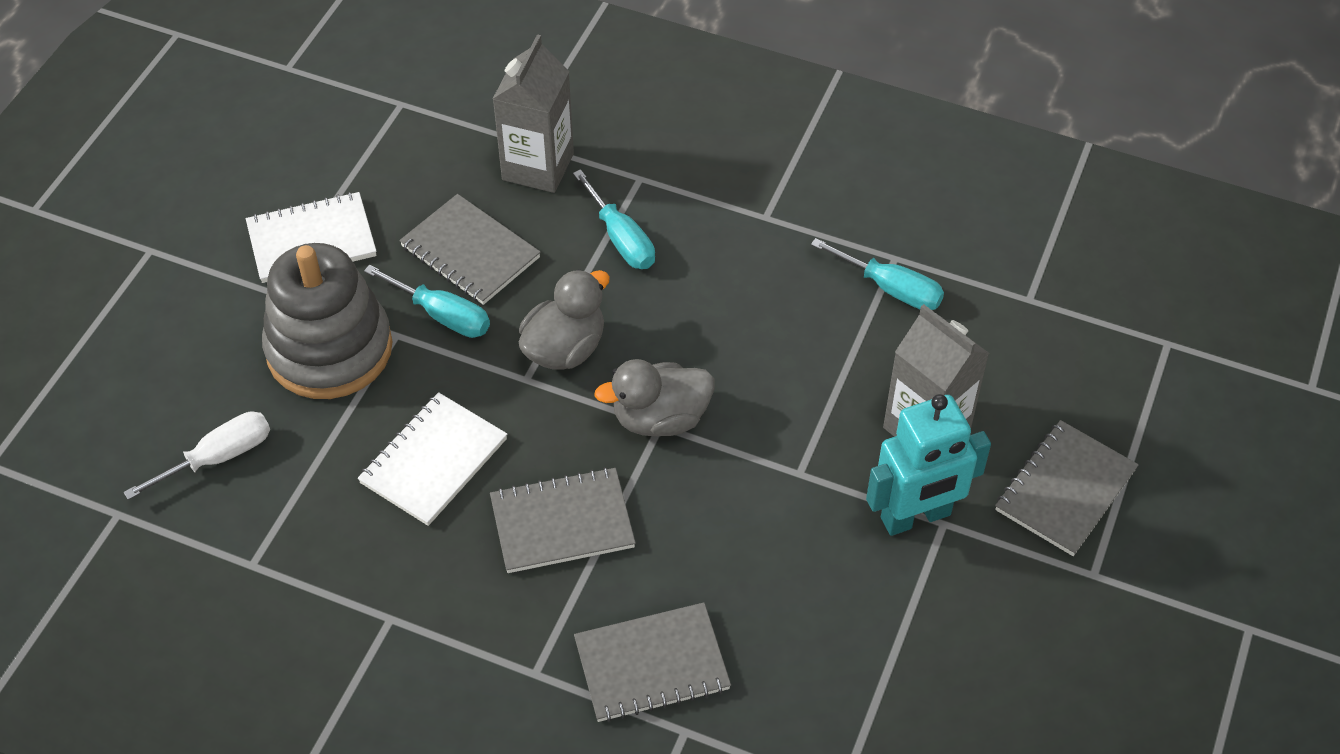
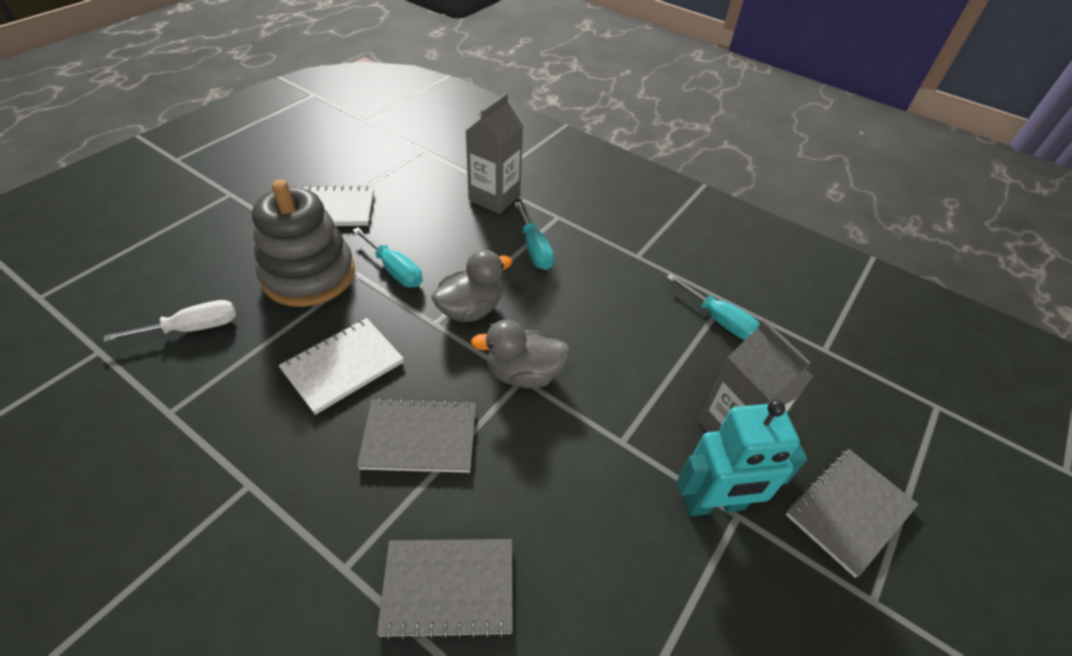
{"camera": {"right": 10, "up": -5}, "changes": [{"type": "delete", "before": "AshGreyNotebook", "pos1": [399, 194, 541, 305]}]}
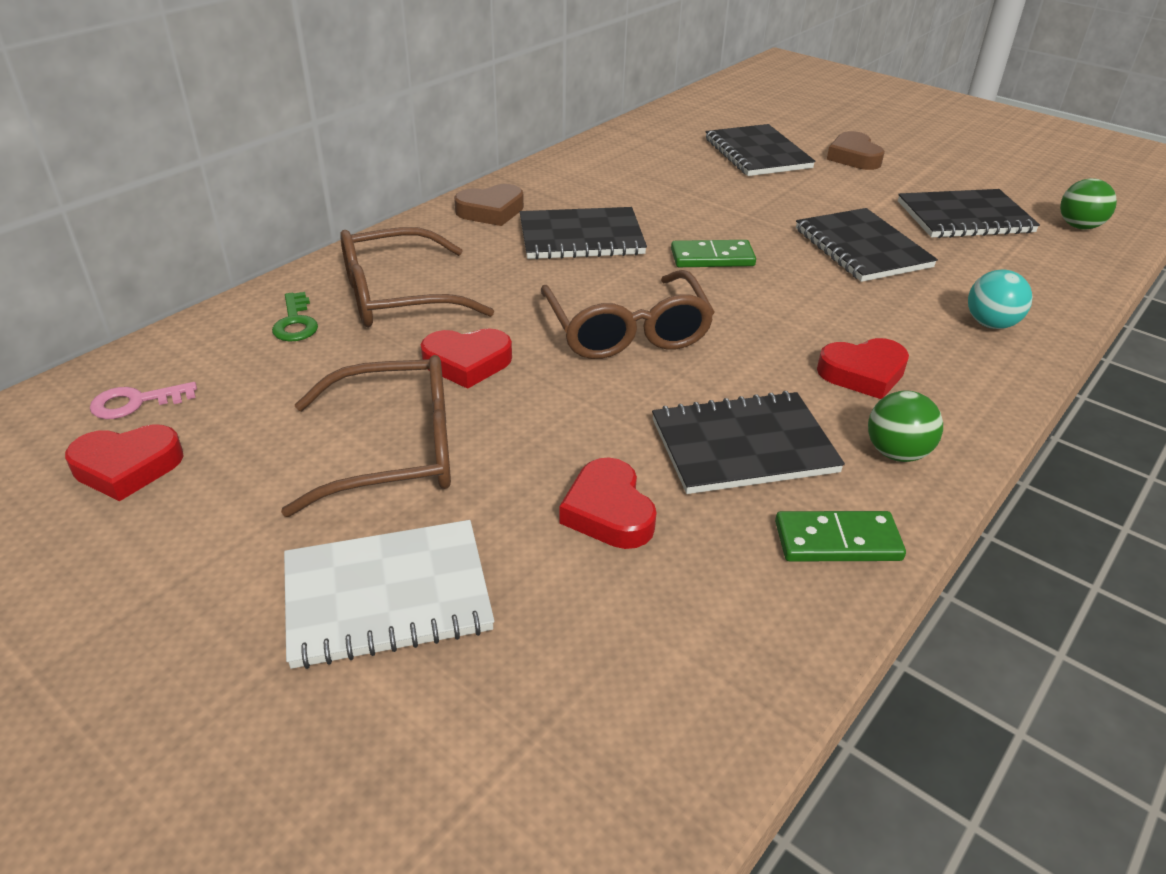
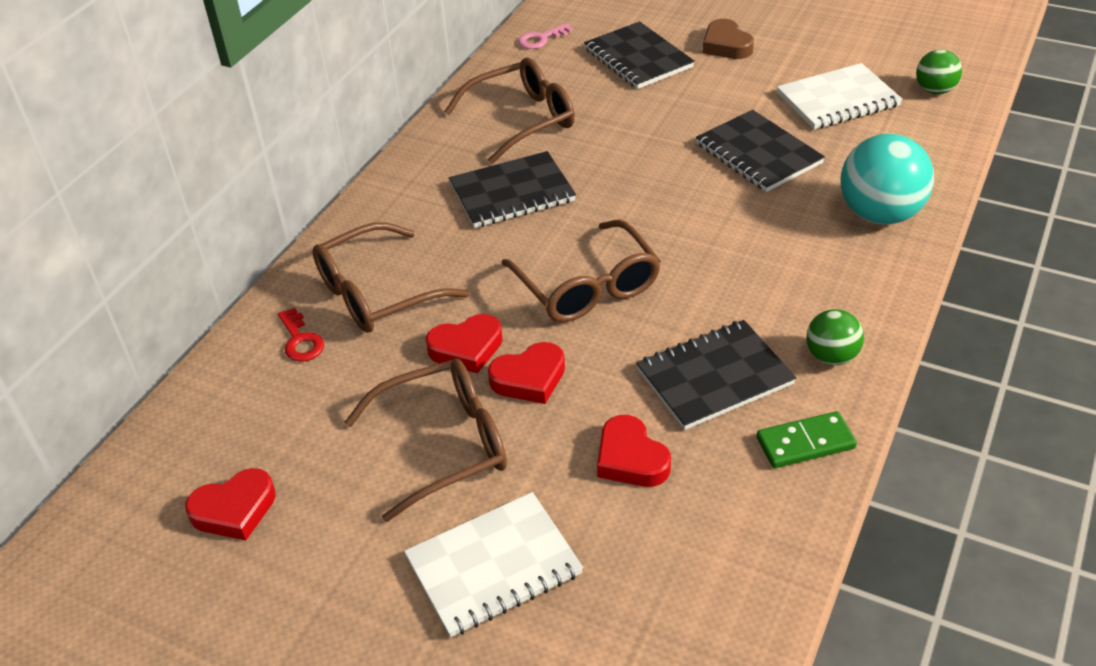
{"camera": {"right": -10, "up": 5}, "changes": [{"type": "delete", "before": "BrownHeart", "pos1": [454, 184, 524, 226]}, {"type": "delete", "before": "EmeraldDomino", "pos1": [671, 240, 756, 267]}, {"type": "insert", "after": "BrownGlasses", "pos2": [444, 58, 575, 164]}, {"type": "move", "before": "PinkLatchkey", "pos1": [90, 382, 197, 419], "pos2": [518, 23, 573, 49]}, {"type": "move", "before": "ScarletHeart", "pos1": [817, 338, 909, 399], "pos2": [488, 342, 565, 404]}, {"type": "recolor", "before": "EmeraldLatchkey", "after": "ScarletLatchkey", "pos1": [272, 292, 318, 342], "pos2": [278, 307, 324, 362]}, {"type": "recolor", "before": "EbonyNotebook", "after": "SnowWhiteNotebook", "pos1": [898, 189, 1040, 238], "pos2": [777, 63, 902, 130]}, {"type": "resize", "before": "TealSphere", "pos1": [968, 270, 1033, 329], "pos2": [840, 134, 934, 225], "scale": 1.8}]}
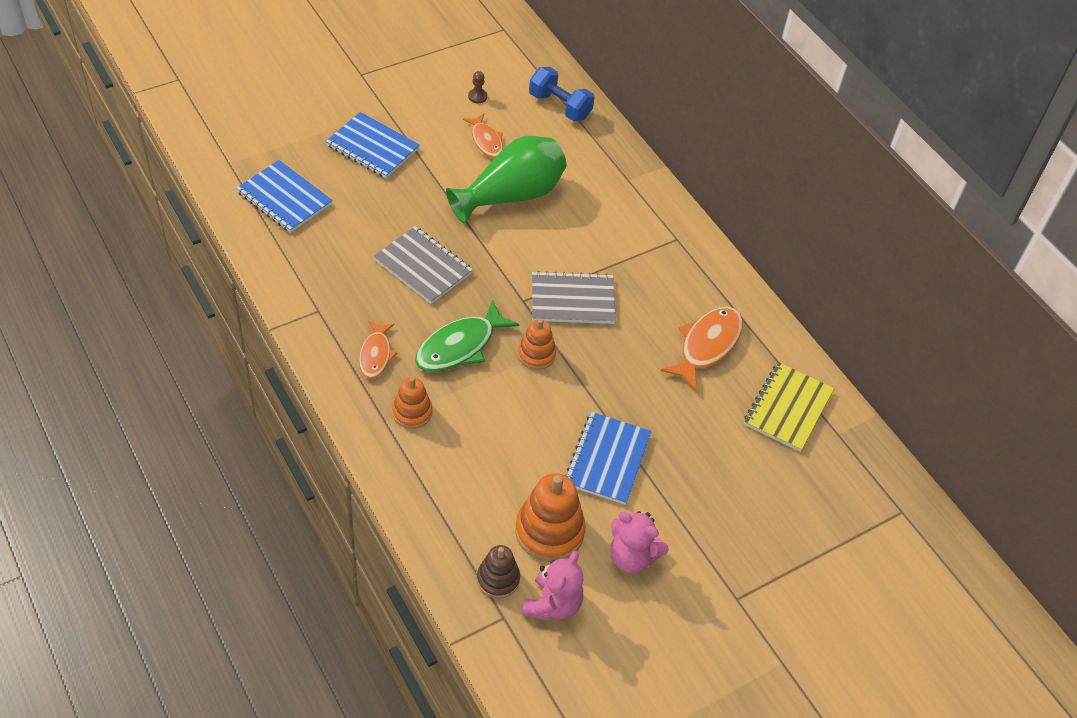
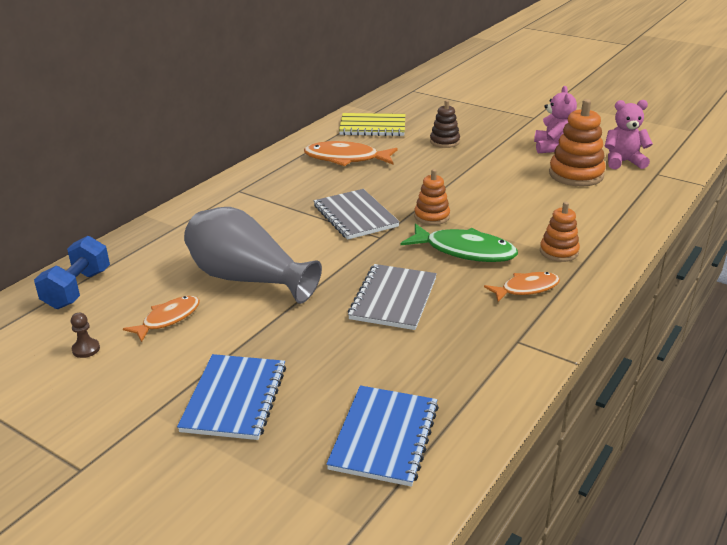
{"camera": {"right": -110, "up": -20}, "changes": [{"type": "delete", "before": "CobaltNotebook", "pos1": [565, 412, 652, 505]}, {"type": "move", "before": "BrownStackingRings", "pos1": [477, 545, 520, 599], "pos2": [430, 100, 460, 148]}, {"type": "recolor", "before": "EmeraldTallVase", "after": "AshGreyTallVase", "pos1": [446, 136, 567, 224], "pos2": [184, 207, 322, 304]}]}
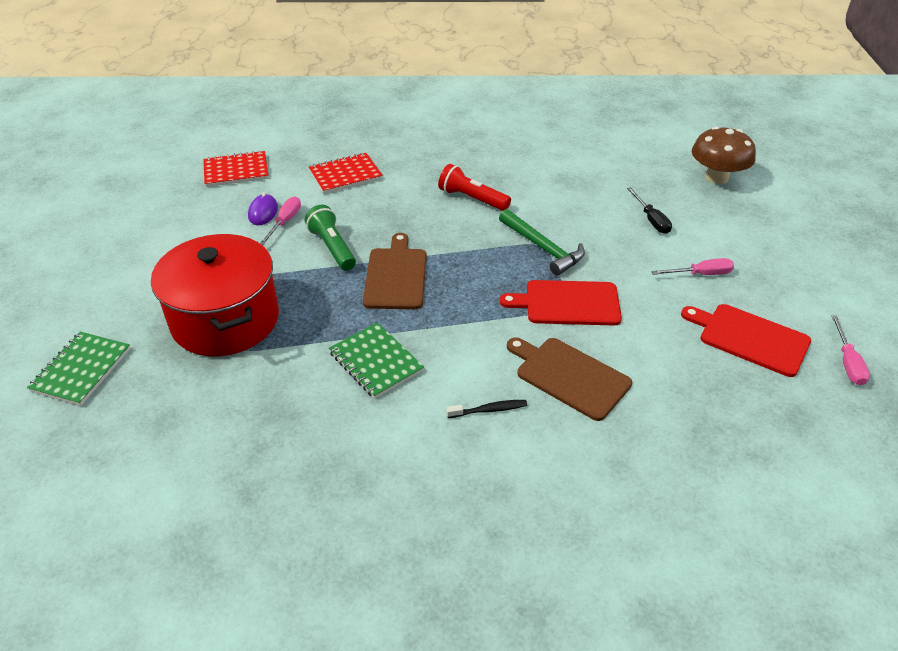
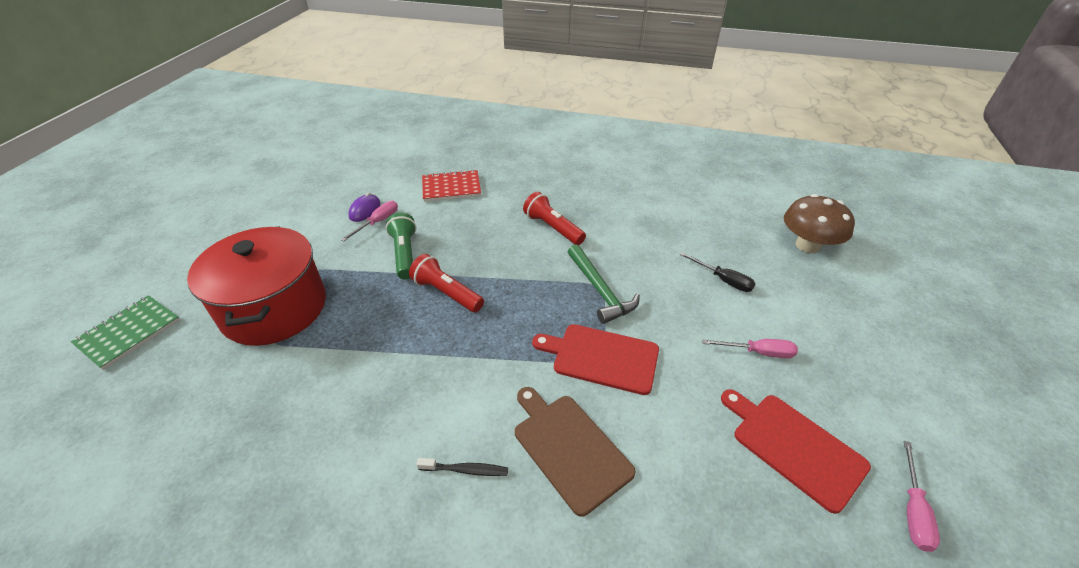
{"camera": {"right": 15, "up": 0}, "changes": [{"type": "delete", "before": "ScarletNotebook", "pos1": [203, 150, 269, 187]}, {"type": "delete", "before": "EmeraldNotebook", "pos1": [329, 322, 424, 399]}, {"type": "replace", "before": "BrownBreadBoard", "after": "ScarletFlashlight", "pos1": [363, 233, 427, 309], "pos2": [409, 254, 484, 312]}, {"type": "rotate", "before": "EbonyHandScrewdriver", "pos1": [627, 187, 672, 234], "pos2": [679, 252, 755, 292], "turn": -45}]}
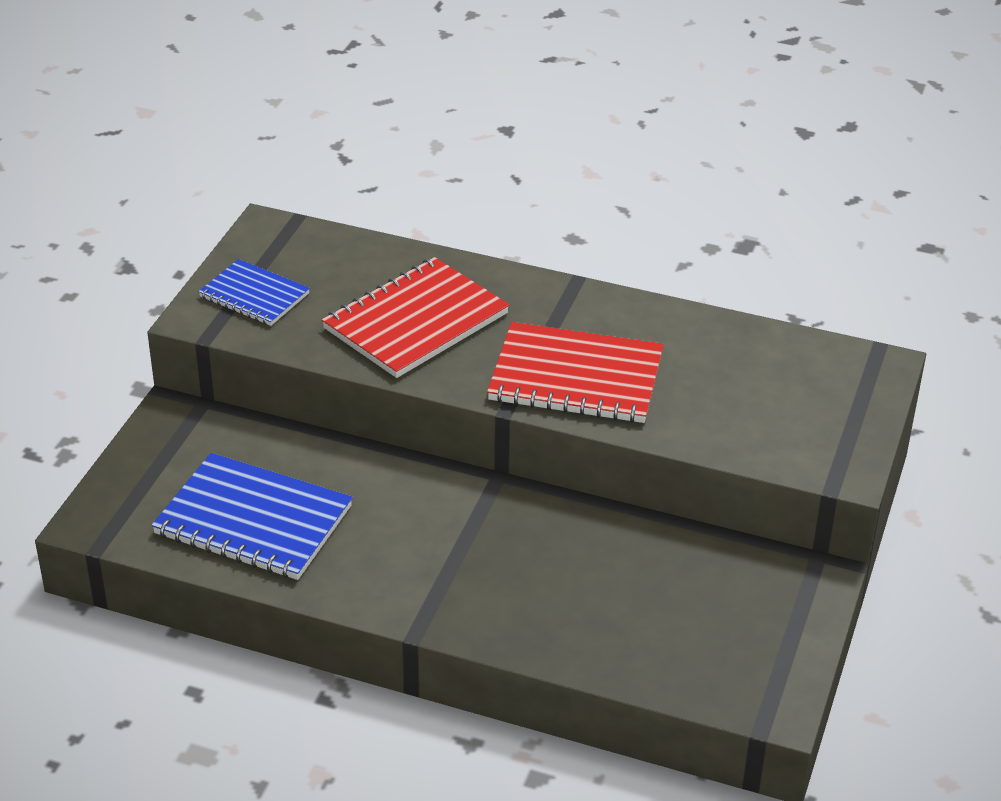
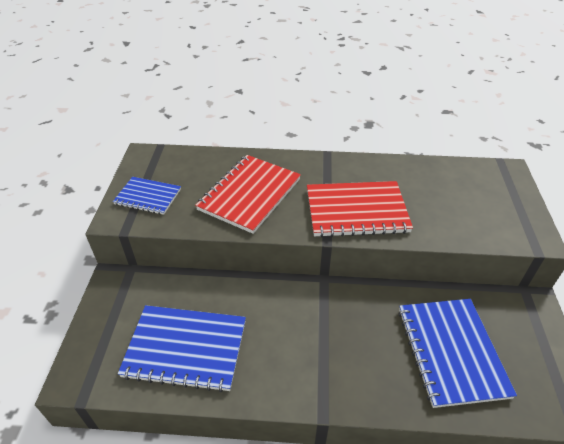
{"camera": {"right": -15, "up": 5}, "changes": [{"type": "insert", "after": "CobaltNotebook", "pos2": [399, 299, 517, 408]}]}
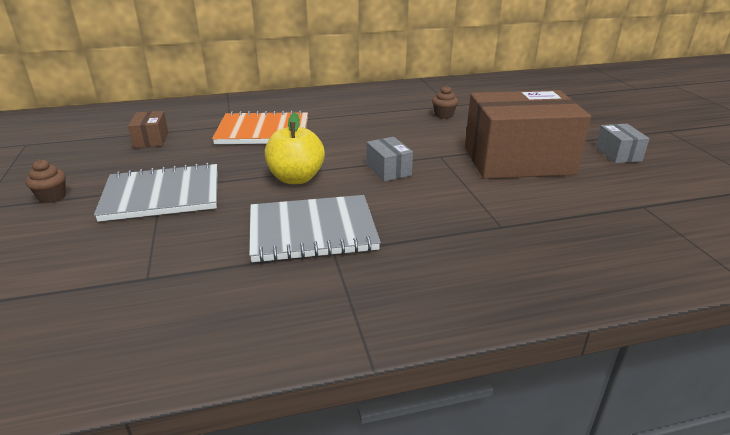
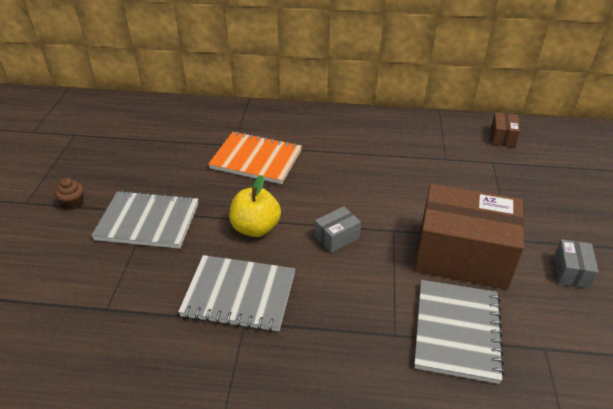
{"camera": {"right": 20, "up": 10}, "changes": [{"type": "delete", "before": "BrownFairyCake", "pos1": [432, 85, 458, 119]}, {"type": "insert", "after": "AshGreyNotebook", "pos2": [414, 280, 505, 384]}, {"type": "move", "before": "BrownBox", "pos1": [128, 111, 168, 148], "pos2": [491, 113, 520, 147]}, {"type": "rotate", "before": "AshGreyBox", "pos1": [367, 137, 413, 182], "pos2": [315, 206, 361, 253], "turn": 60}]}
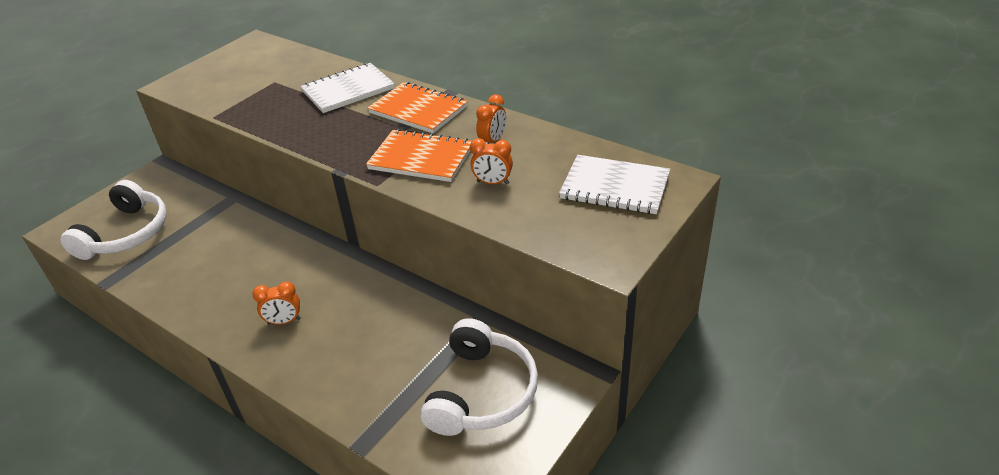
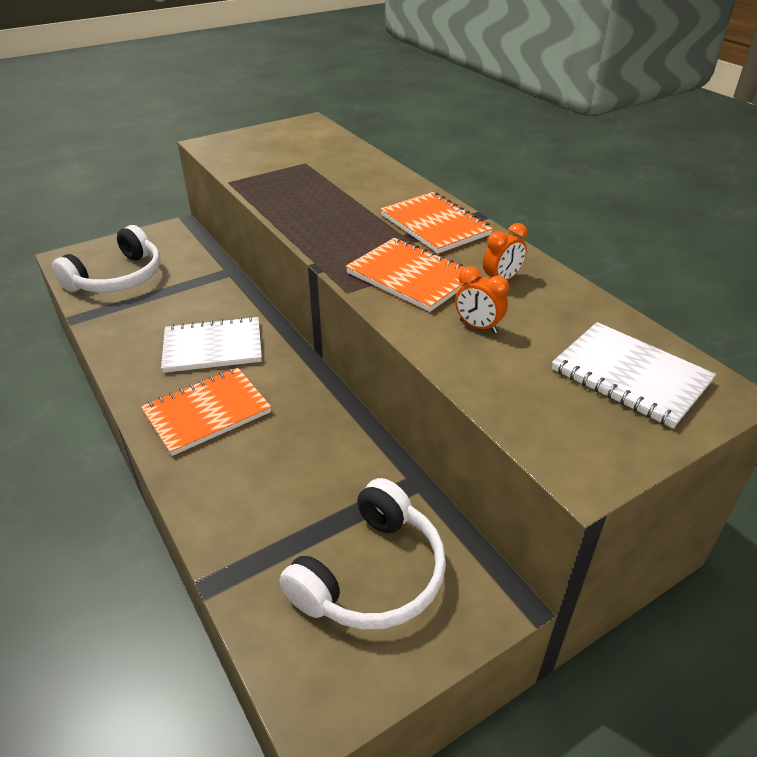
{"camera": {"right": 20, "up": 0}, "changes": [{"type": "move", "before": "SnowWhiteNotebook", "pos1": [300, 63, 395, 113], "pos2": [161, 316, 262, 373]}, {"type": "replace", "before": "OrangeColouredBedsideClock", "after": "OrangeColouredNotebook", "pos1": [252, 281, 301, 325], "pos2": [141, 367, 271, 456]}]}
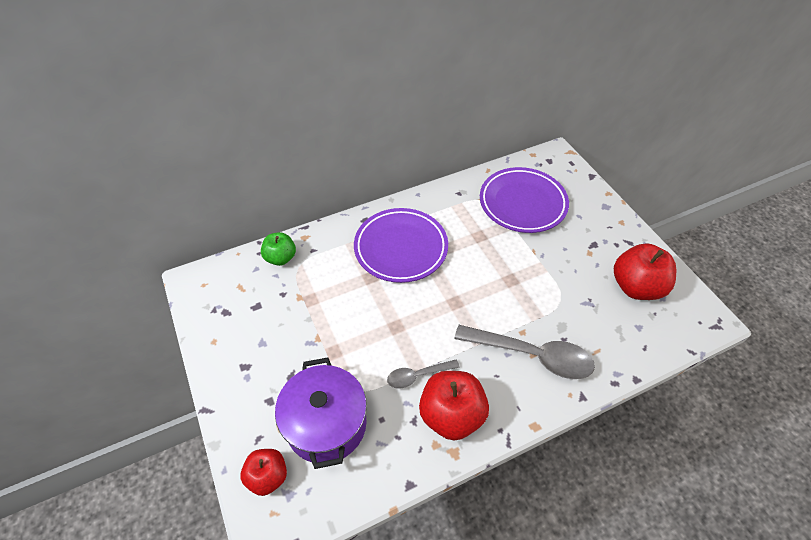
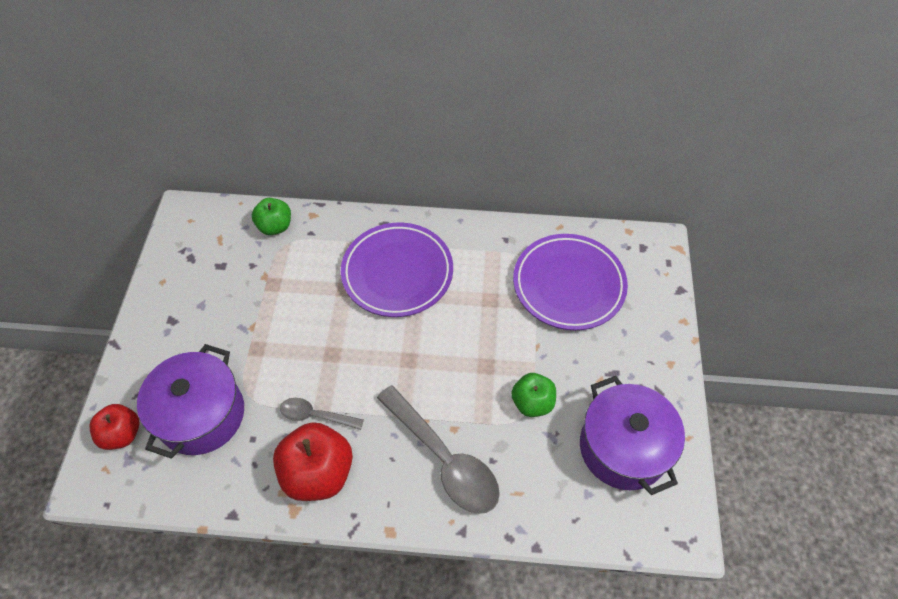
{"camera": {"right": 30, "up": 5}, "changes": [{"type": "insert", "after": "EmeraldToyApple", "pos2": [511, 373, 556, 417]}, {"type": "replace", "before": "ScarletToyApple", "after": "RoyalPurpleCookingPot", "pos1": [614, 244, 676, 300], "pos2": [580, 376, 685, 495]}]}
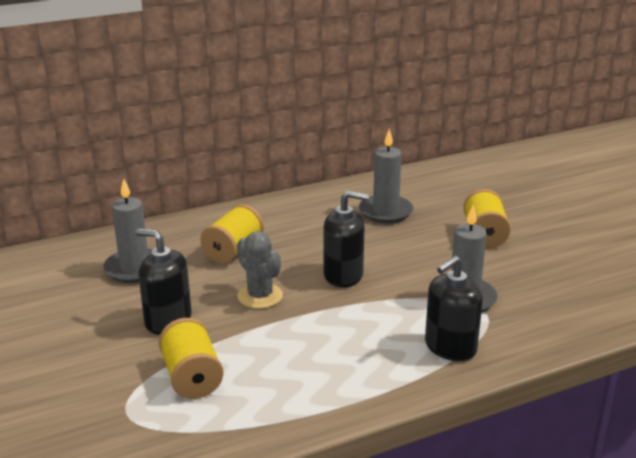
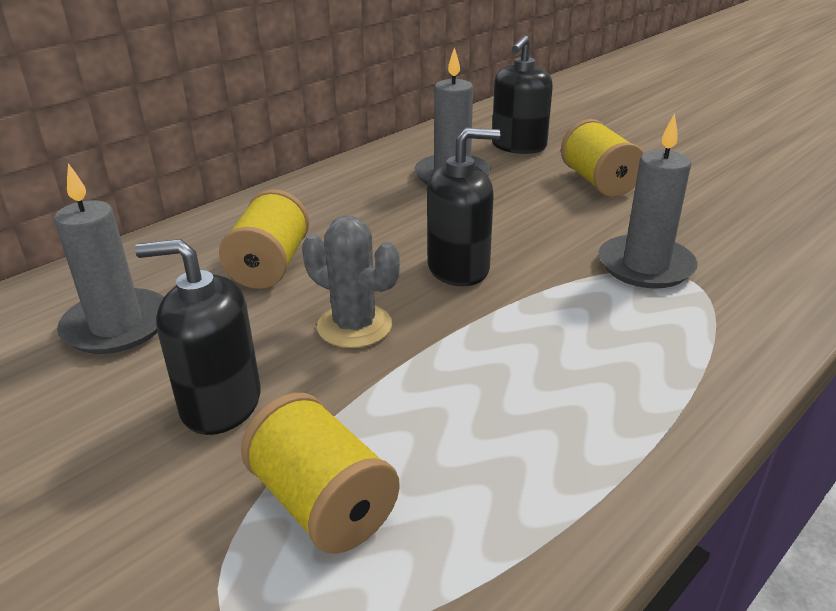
{"camera": {"right": -20, "up": 5}, "changes": [{"type": "move", "before": "EbonySoapPump", "pos1": [425, 256, 483, 361], "pos2": [492, 35, 553, 154]}]}
